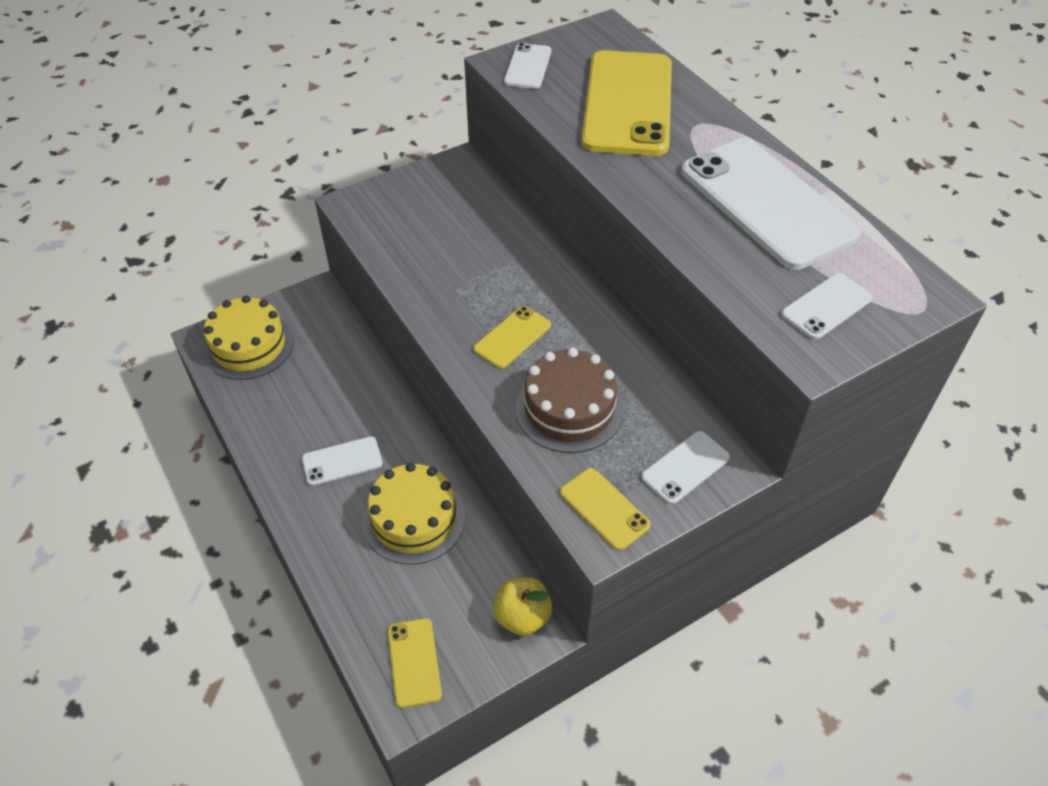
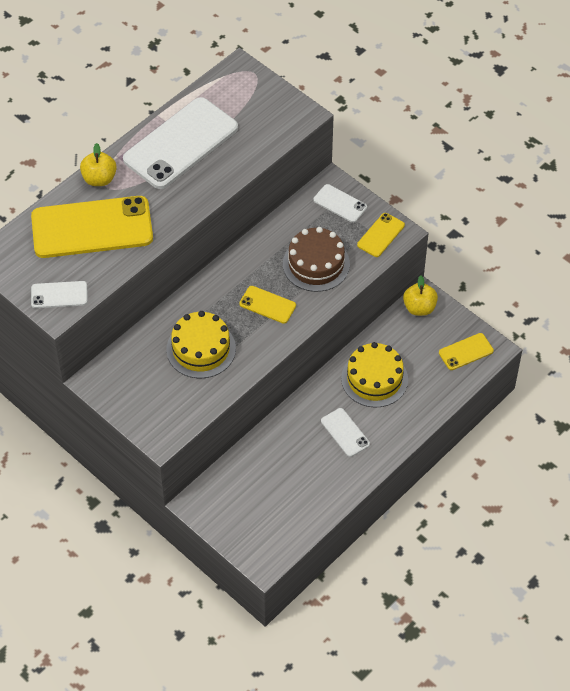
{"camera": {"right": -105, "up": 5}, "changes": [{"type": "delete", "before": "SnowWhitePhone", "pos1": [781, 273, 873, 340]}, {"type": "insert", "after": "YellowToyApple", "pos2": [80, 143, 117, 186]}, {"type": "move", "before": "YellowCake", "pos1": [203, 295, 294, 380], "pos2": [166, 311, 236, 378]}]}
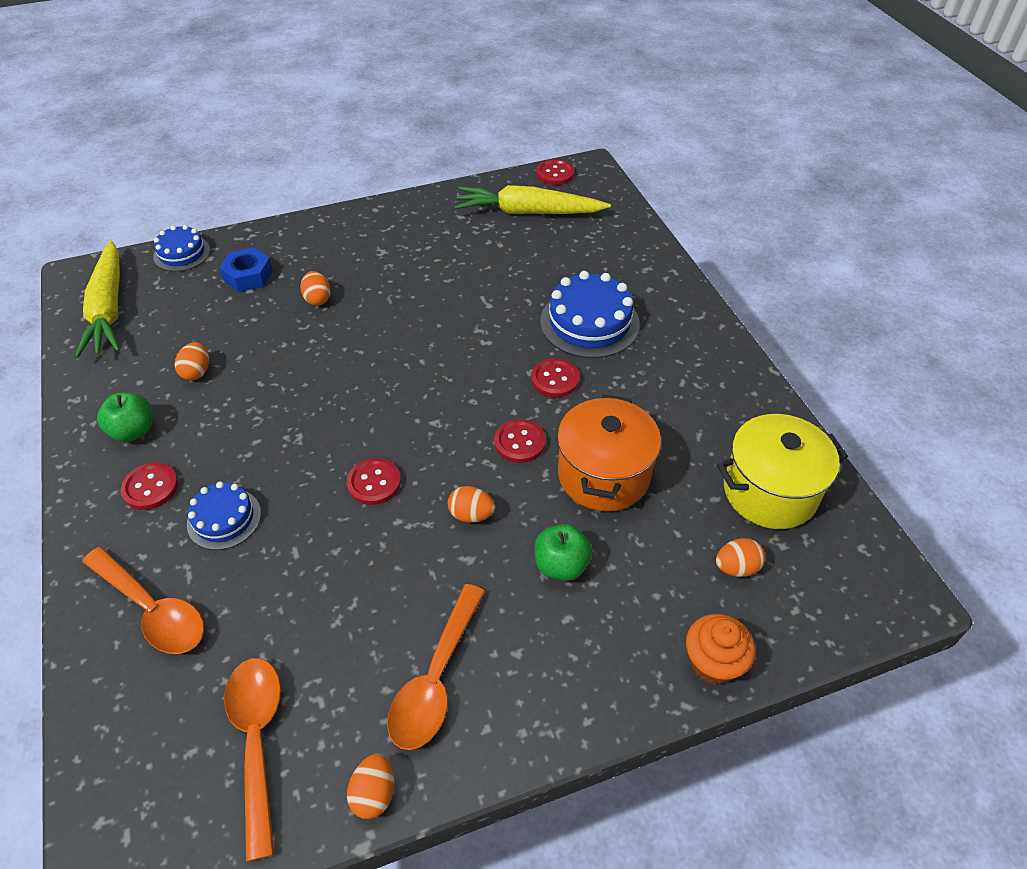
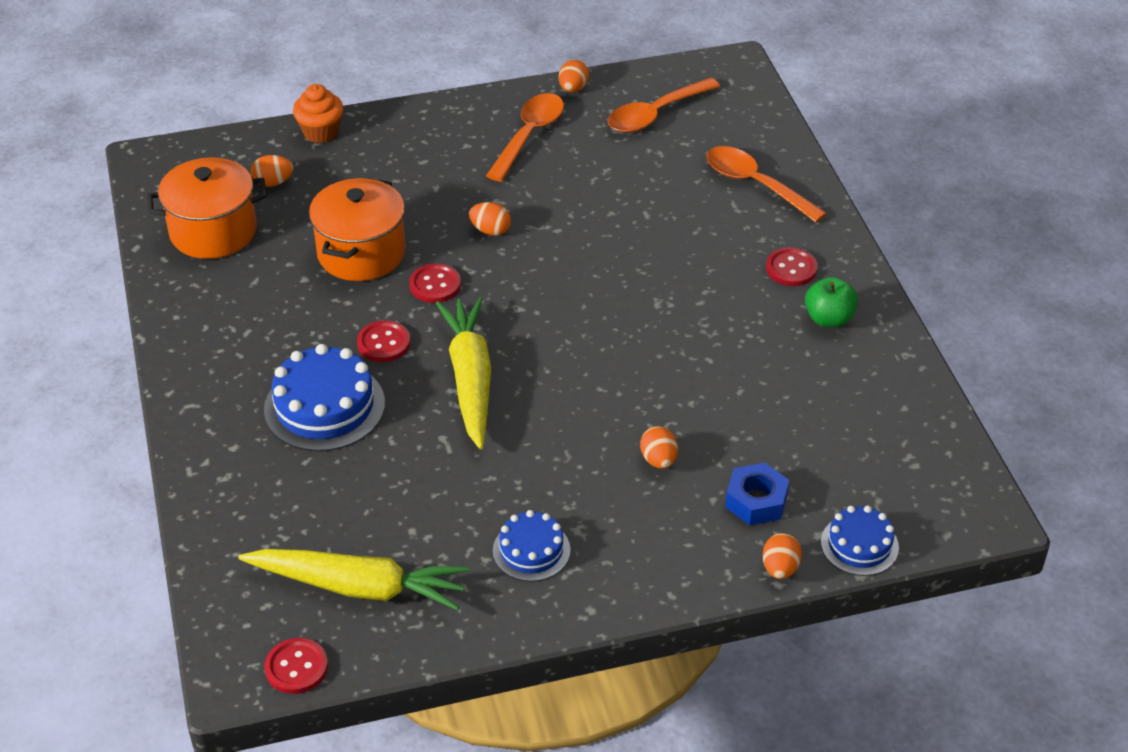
{"camera": {"right": -175, "up": -5}, "changes": [{"type": "delete", "before": "ScarletButton", "pos1": [347, 458, 401, 505]}, {"type": "delete", "before": "EmeraldToyApple", "pos1": [534, 524, 592, 581]}, {"type": "move", "before": "YellowToyCarrot", "pos1": [75, 240, 120, 358], "pos2": [436, 297, 491, 449]}, {"type": "move", "before": "OrangeColouredToyEgg", "pos1": [175, 342, 209, 380], "pos2": [762, 533, 802, 579]}, {"type": "move", "before": "CobaltCake", "pos1": [187, 481, 261, 550], "pos2": [493, 510, 571, 582]}, {"type": "recolor", "before": "YellowCookingPot", "after": "OrangeColouredCookingPot", "pos1": [717, 414, 848, 529], "pos2": [147, 157, 267, 259]}, {"type": "rotate", "before": "OrangeColouredSpoon", "pos1": [224, 658, 281, 862], "pos2": [608, 78, 720, 133], "turn": 60}]}
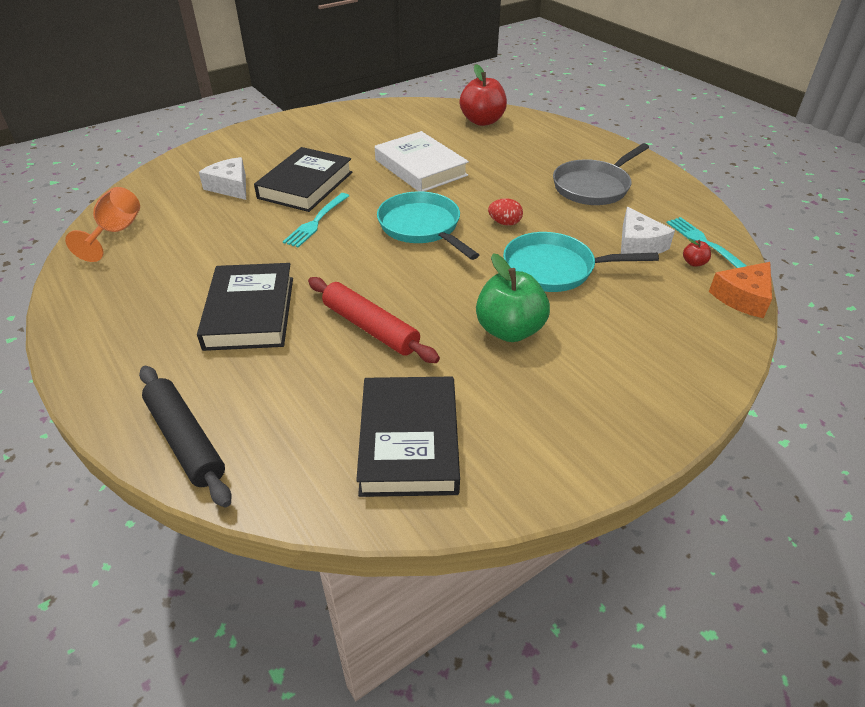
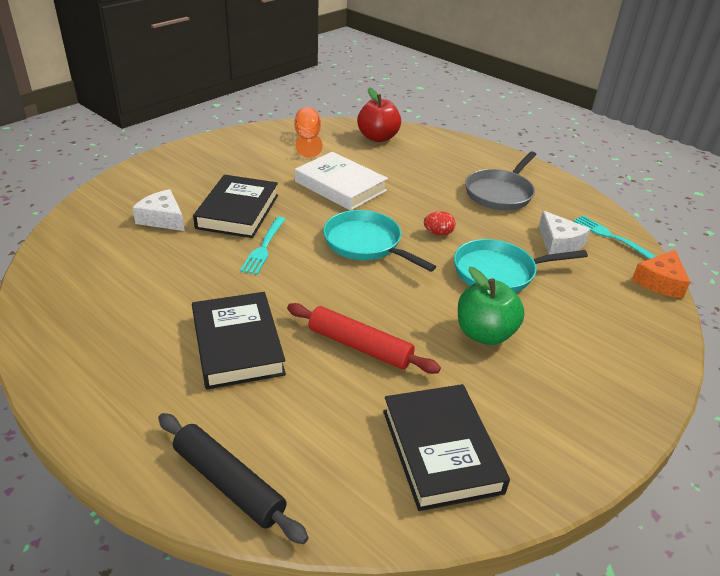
{"camera": {"right": -15, "up": -5}, "changes": [{"type": "delete", "before": "ScarletToyApple", "pos1": [683, 239, 711, 267]}, {"type": "move", "before": "OrangeColouredWineGlass", "pos1": [65, 187, 140, 262], "pos2": [294, 107, 323, 158]}]}
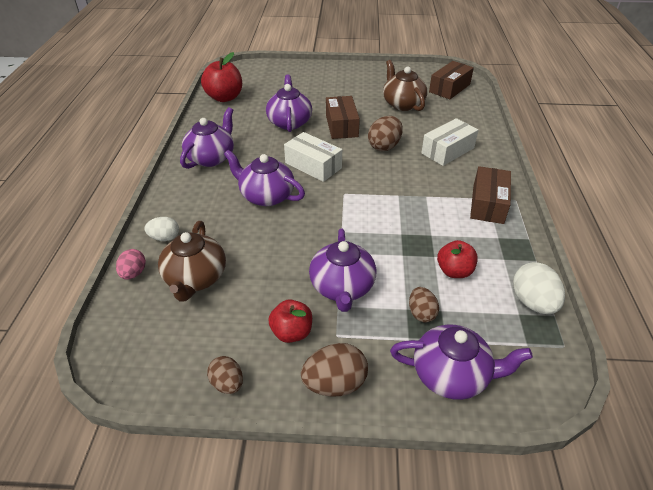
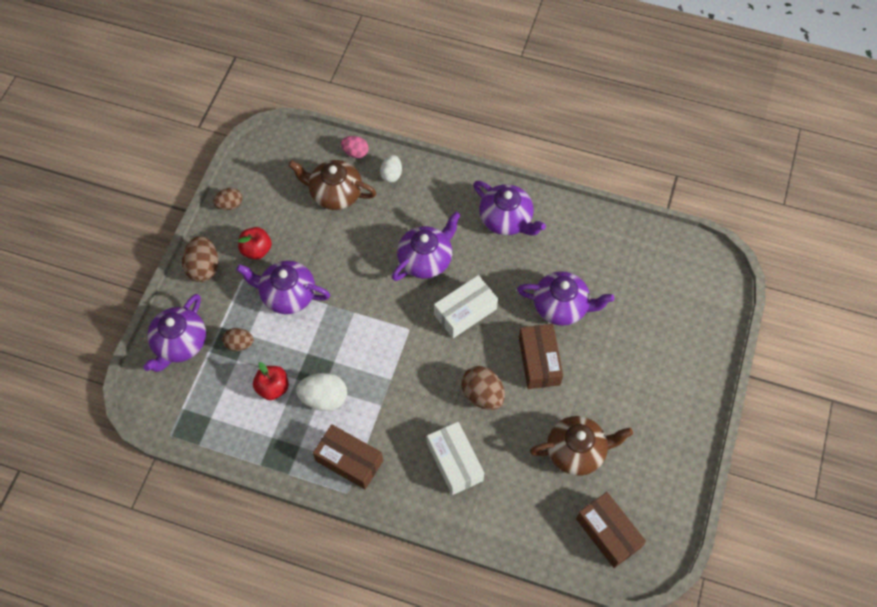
{"camera": {"right": 105, "up": 20}, "changes": [{"type": "delete", "before": "ScarletToyApple", "pos1": [201, 52, 242, 102]}, {"type": "move", "before": "SnowWhiteToyEgg", "pos1": [513, 262, 565, 314], "pos2": [296, 373, 347, 411]}, {"type": "rotate", "before": "BrownBox", "pos1": [326, 96, 360, 139], "pos2": [519, 324, 563, 389], "turn": 75}]}
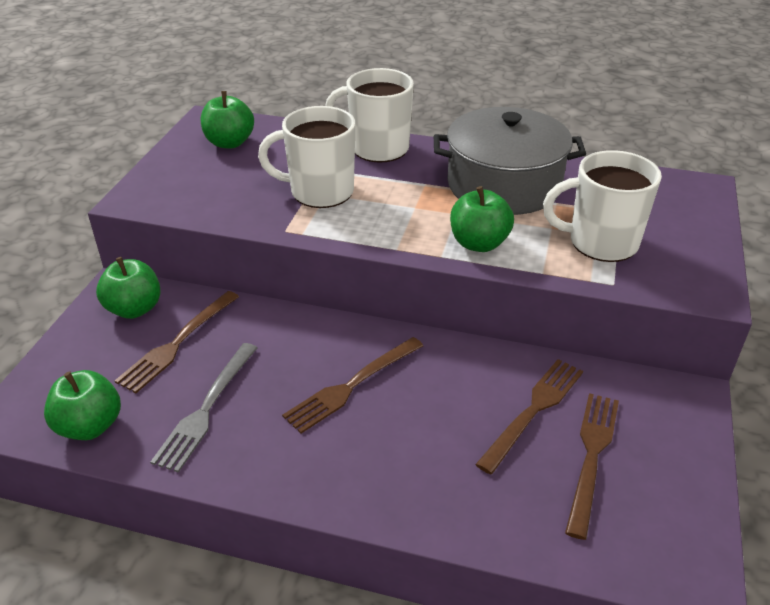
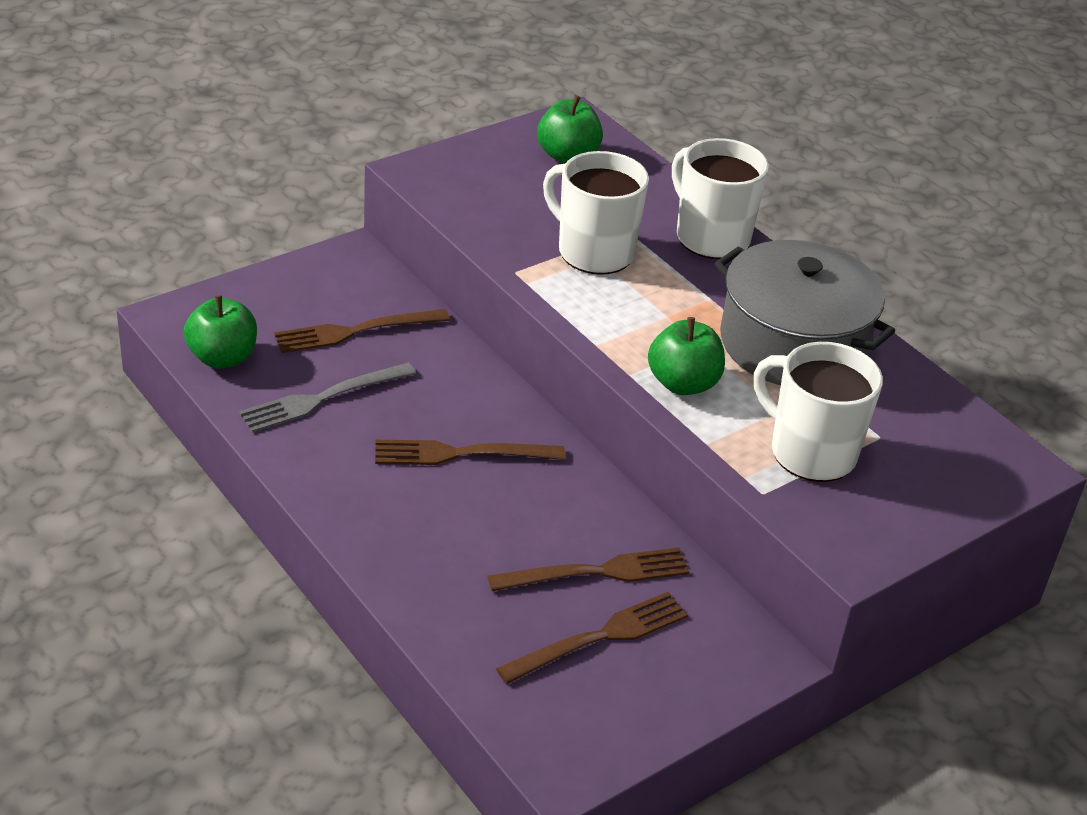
{"camera": {"right": 35, "up": 0}, "changes": [{"type": "delete", "before": "EmeraldToyApple", "pos1": [96, 257, 161, 319]}]}
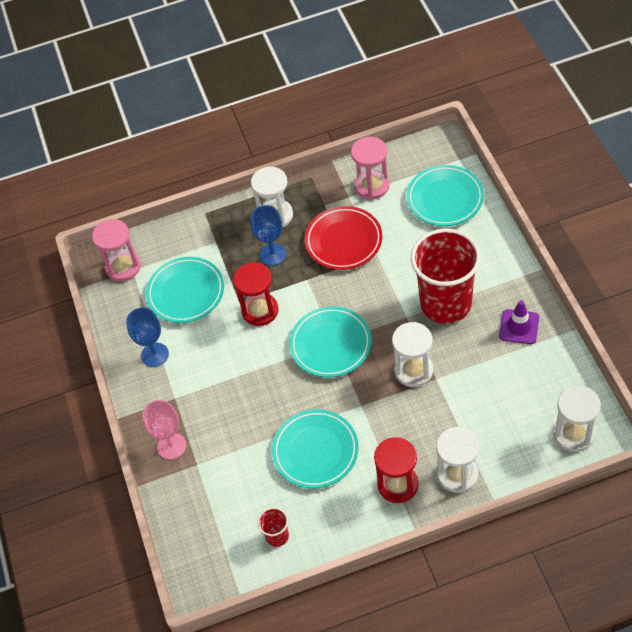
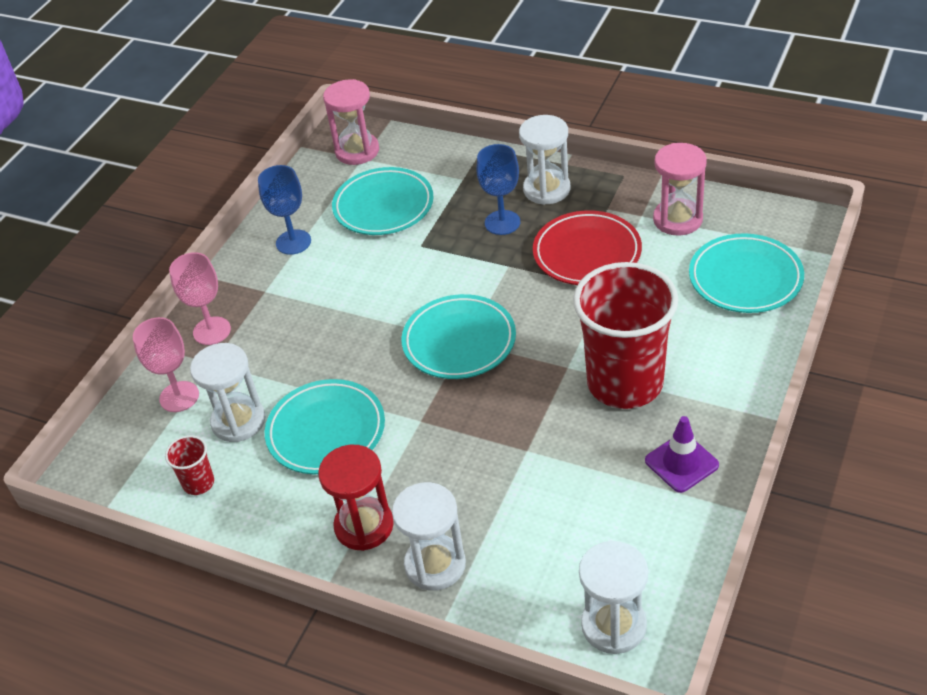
{"camera": {"right": 40, "up": -10}, "changes": [{"type": "delete", "before": "ScarletHourglass", "pos1": [233, 262, 278, 326]}, {"type": "insert", "after": "PinkWineGlass", "pos2": [133, 317, 199, 412]}, {"type": "move", "before": "SnowWhiteHourglass", "pos1": [392, 322, 433, 387], "pos2": [190, 343, 265, 442]}]}
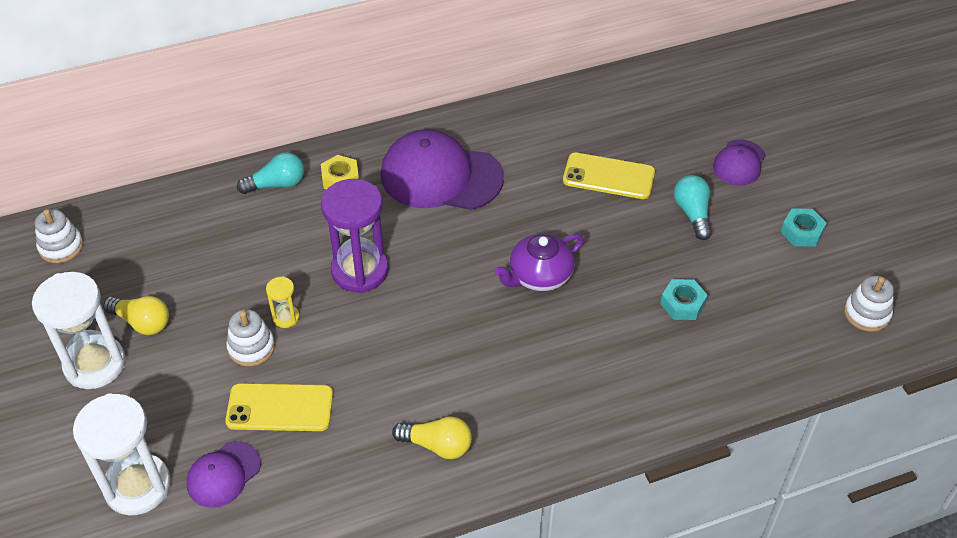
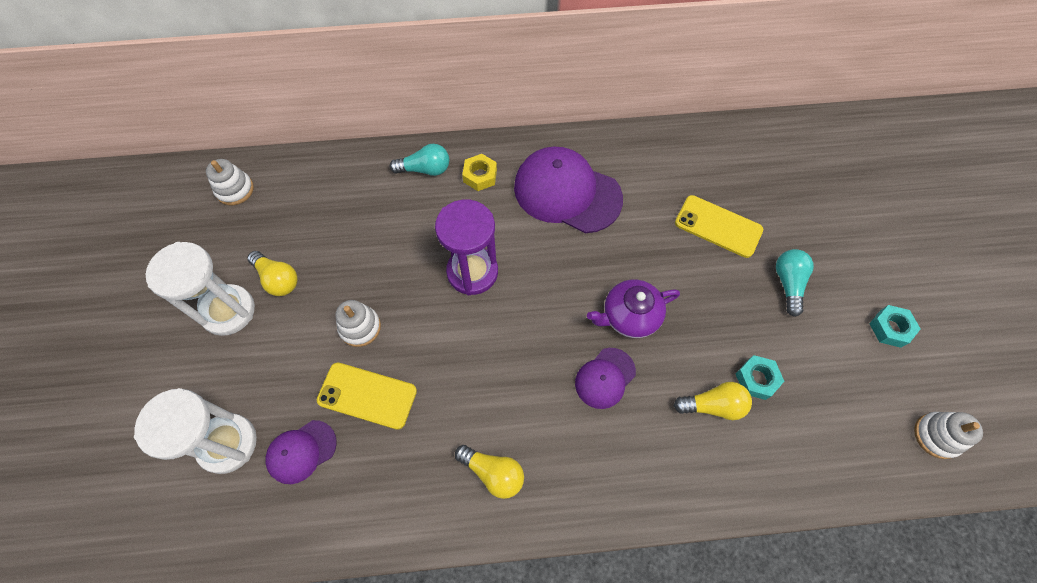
{"camera": {"right": 15, "up": 15}, "changes": [{"type": "delete", "before": "YellowHourglass", "pos1": [266, 276, 300, 328]}, {"type": "insert", "after": "YellowLightbulb", "pos2": [674, 382, 752, 420]}, {"type": "move", "before": "RoyalPurpleCap", "pos1": [713, 139, 766, 186], "pos2": [575, 348, 636, 409]}]}
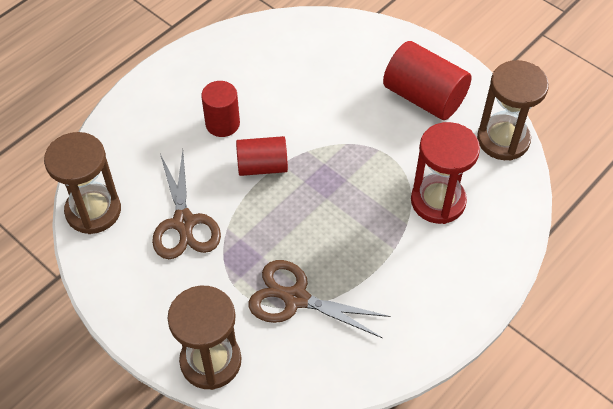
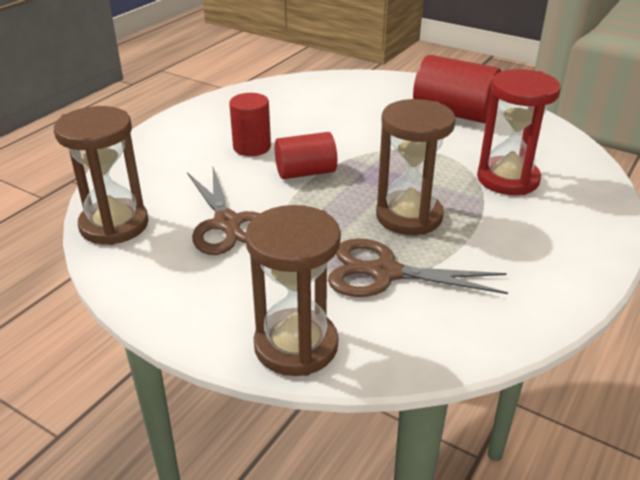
{"camera": {"right": -10, "up": -20}, "changes": [{"type": "move", "before": "BrownHourglass", "pos1": [477, 60, 549, 161], "pos2": [376, 99, 456, 235]}]}
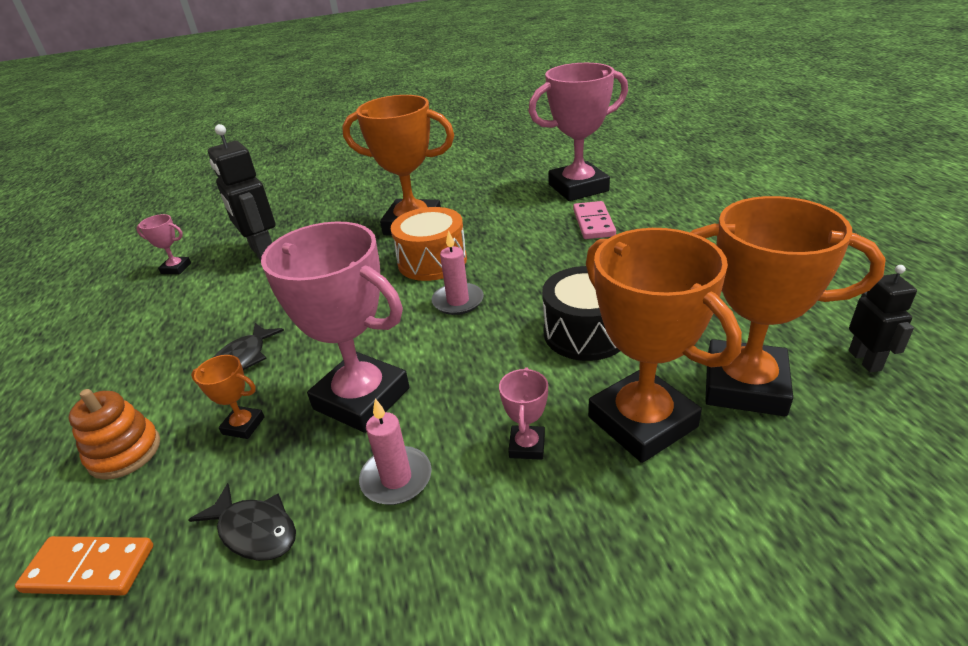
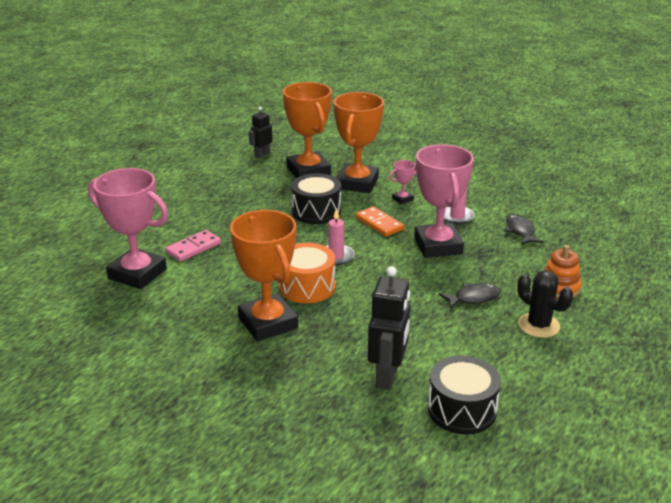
{"camera": {"right": -135, "up": -5}, "changes": [{"type": "delete", "before": "OrangeColouredPrizeCup", "pos1": [191, 355, 265, 439]}, {"type": "insert", "after": "EbonyPricklyPlant", "pos2": [517, 270, 573, 338]}, {"type": "move", "before": "OrangeColouredDomino", "pos1": [15, 536, 153, 596], "pos2": [356, 206, 404, 237]}, {"type": "replace", "before": "PinkPrizeCup", "after": "EbonyToyDrum", "pos1": [136, 214, 191, 274], "pos2": [428, 356, 501, 435]}]}
